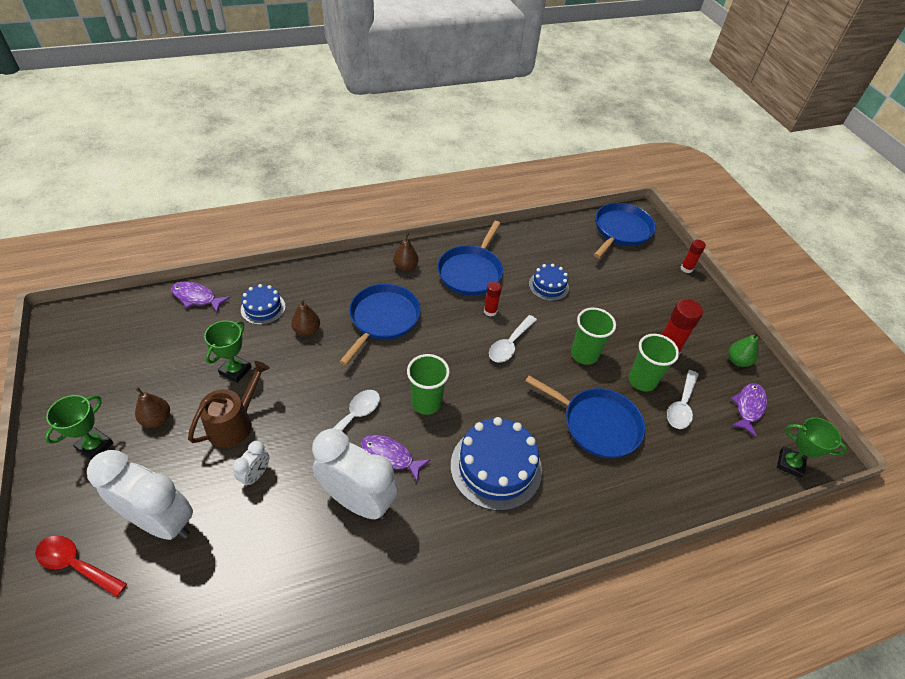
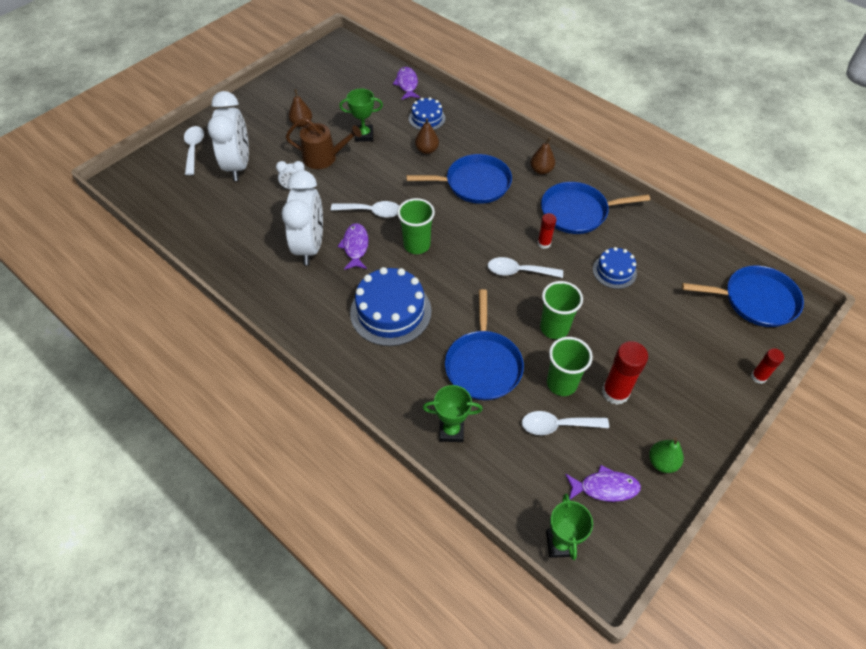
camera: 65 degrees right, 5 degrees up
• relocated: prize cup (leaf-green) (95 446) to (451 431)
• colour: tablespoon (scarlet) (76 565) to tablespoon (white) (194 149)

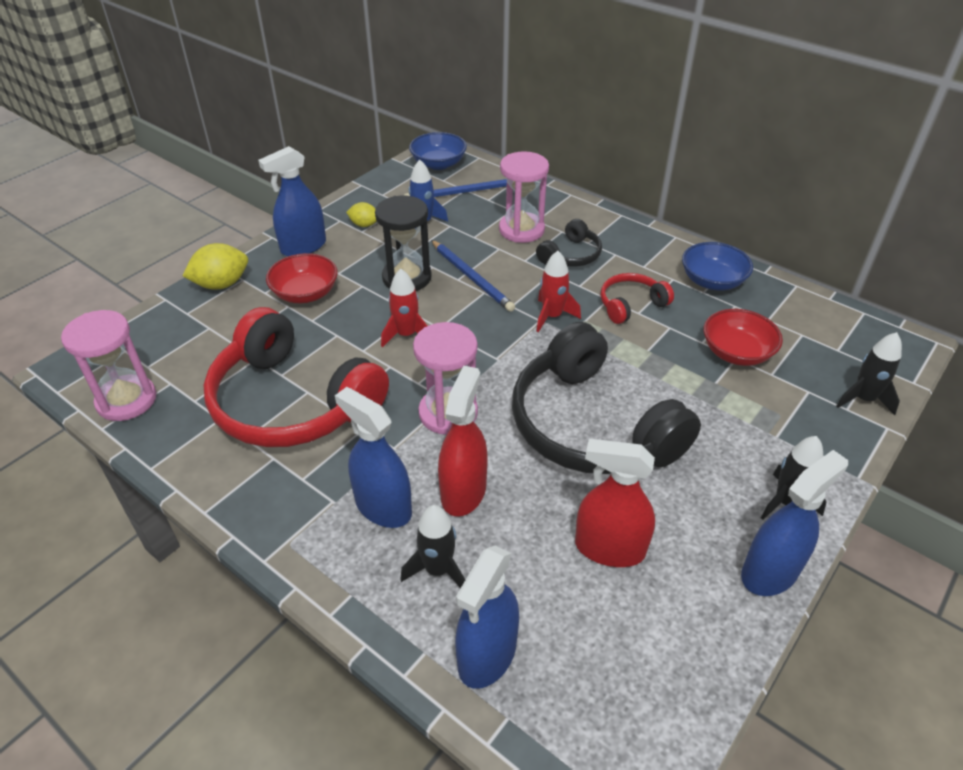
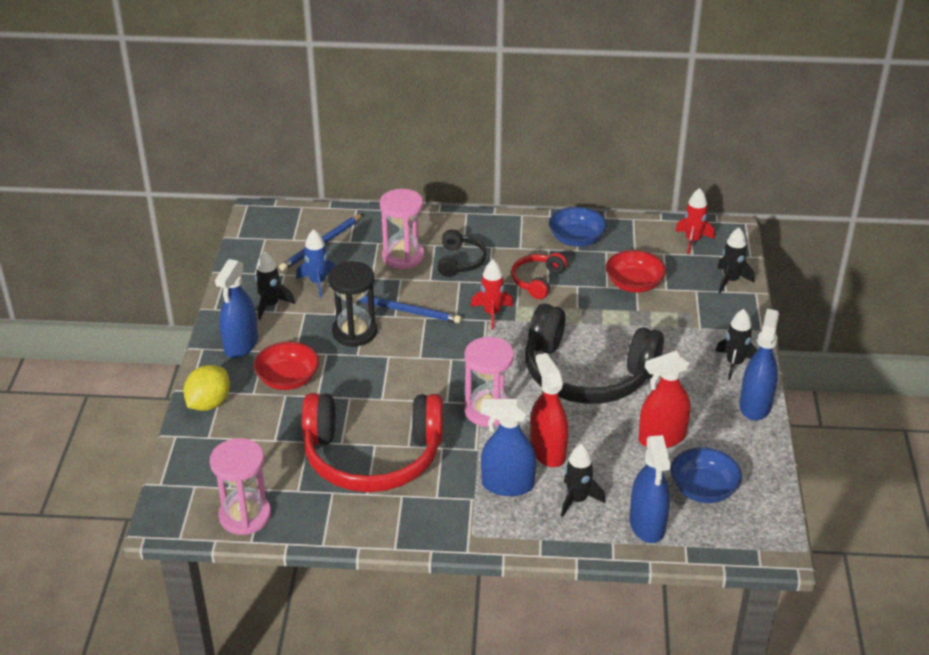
camera: 35 degrees left, 5 degrees down
• relocated: toy rocket (scarlet) (406 335) to (692 241)
• relocated: serving bowl (royal blue) (438 164) to (703 489)
• exchanged: citrus fruit (yellow) (364 225) to toy rocket (ebony) (270 305)

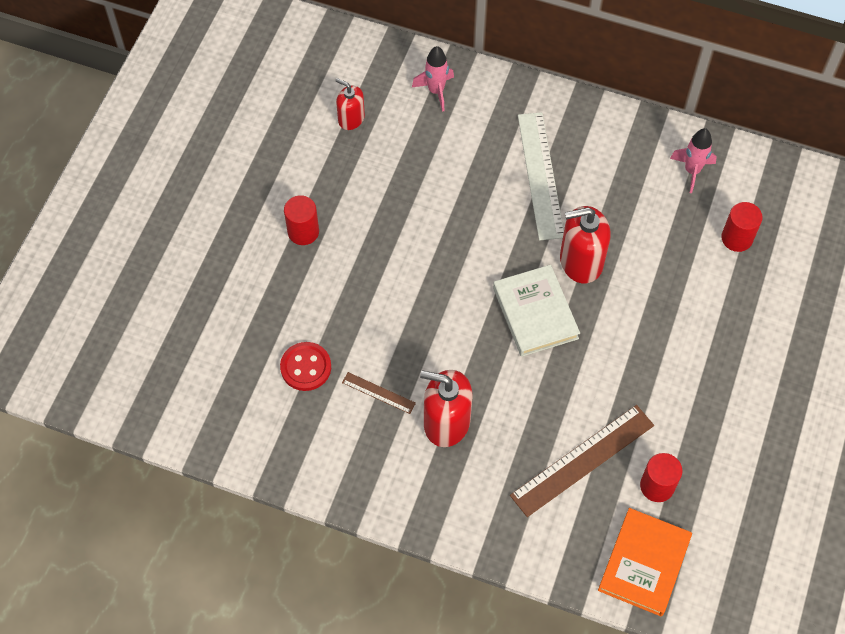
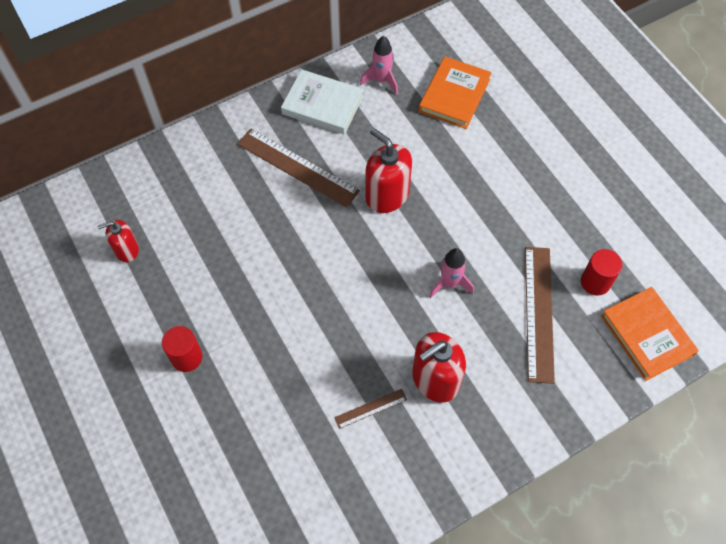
camera: 50 degrees left, 0 degrees up
• missing: sewing button (scarlet) (306 367)
• relocated: toy rocket (rose-pink) (436 91) to (449 284)
• relocated: hardback (white) (535 313) to (322 105)
• exchanged: cylinder shape (scarlet) (737 238) to hardback (orange-coloured) (454 95)
• colour: ruler (white) (540 175) to ruler (russet) (297 167)
• spun: soap dispenser (scarlet) (581 261) = (387 195) 105 degrees clockwise

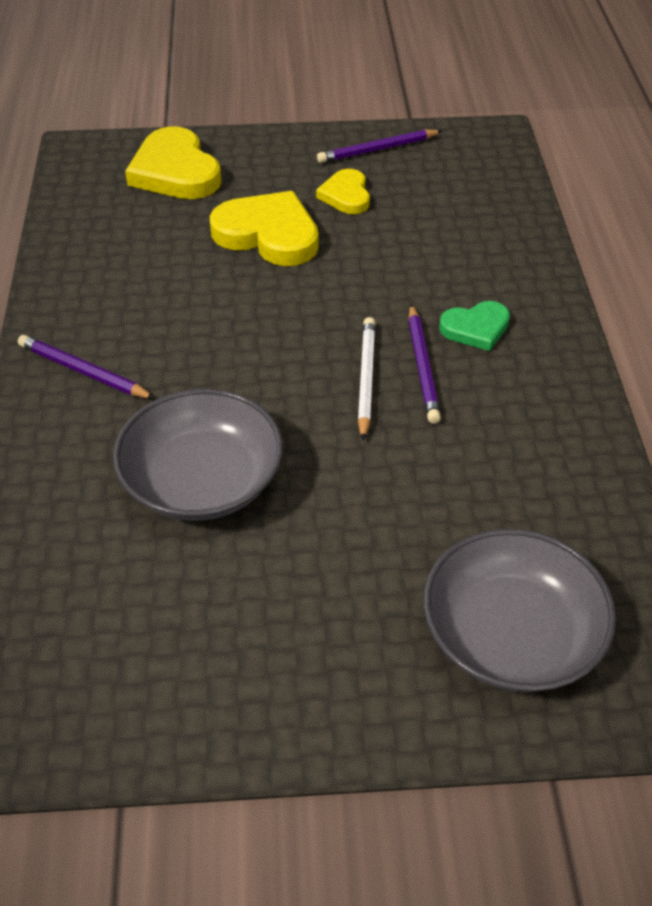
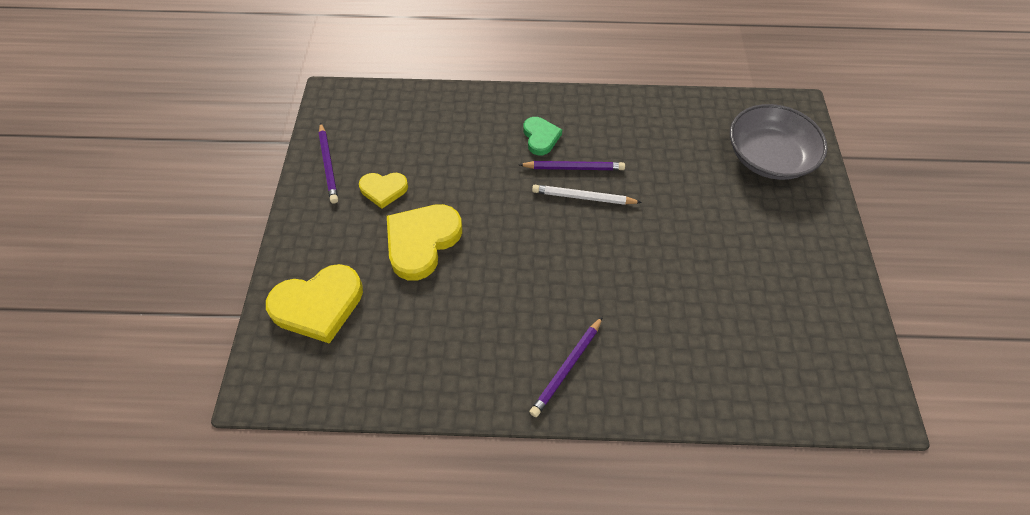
camera: 85 degrees left, 10 degrees up
• missing: serving bowl (gray) (202 480)

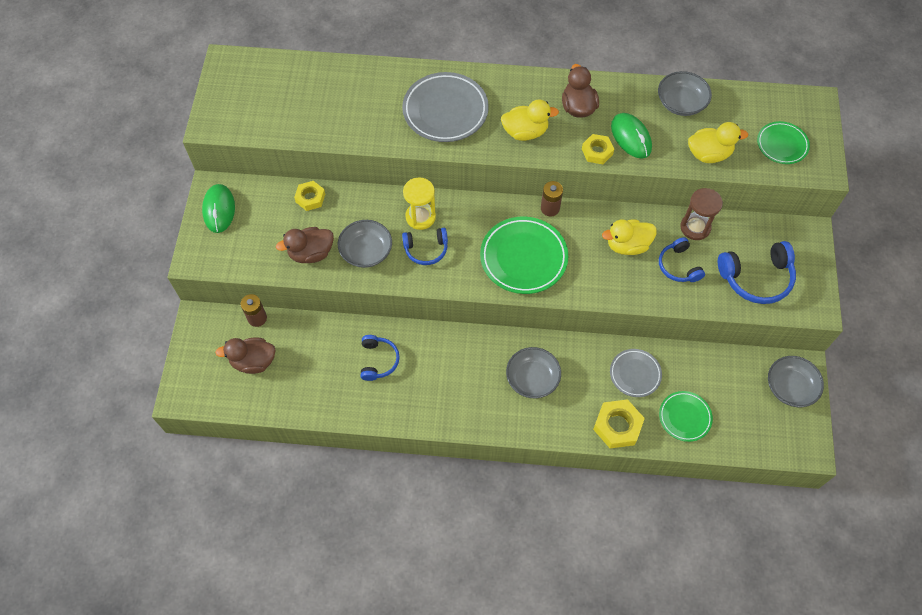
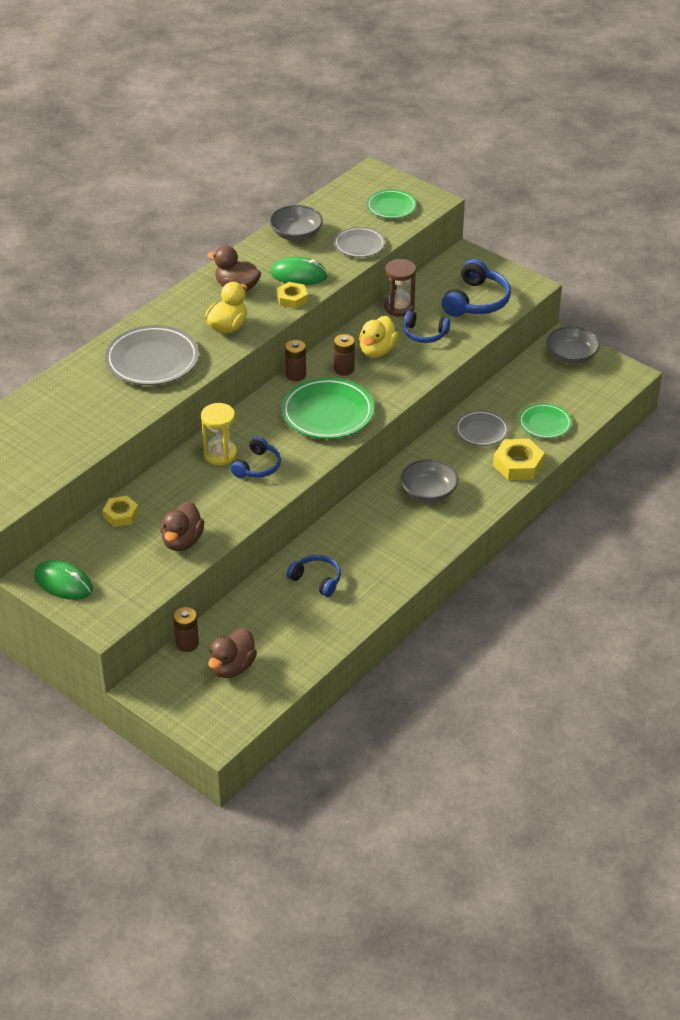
camera: 55 degrees left, 20 degrees down
• missing: serving bowl (gray) (366 251)
• appeared: AA battery (russet) (344 369)
• exchanged: rubber duck (yellow) (709 154) to flat dish (gray) (359 245)

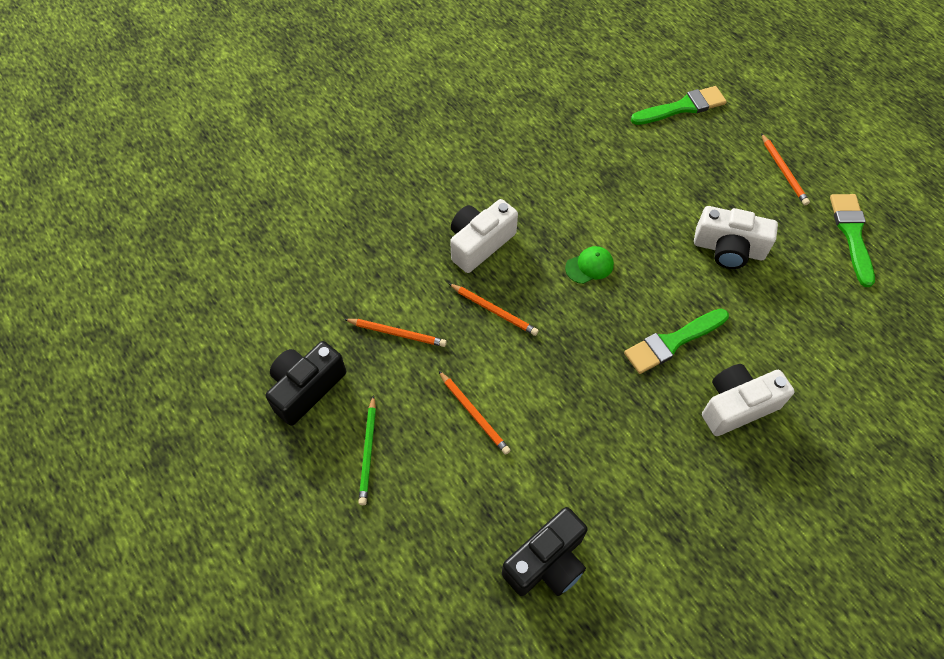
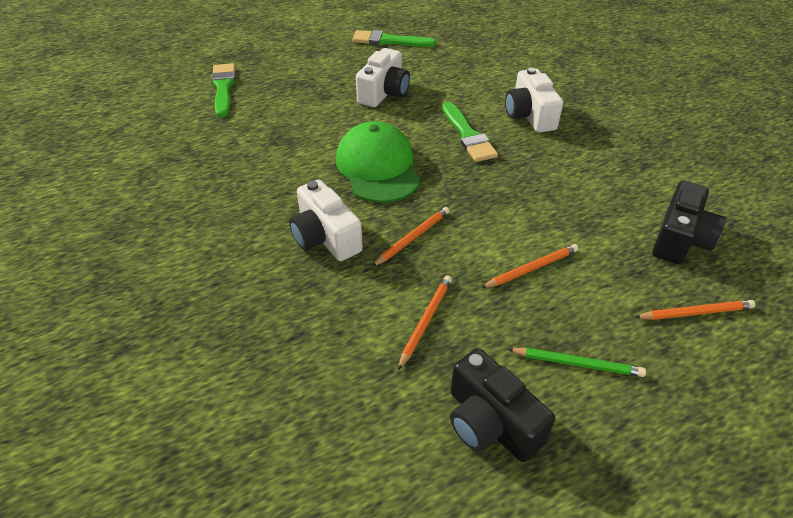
camera: 80 degrees left, 15 degrees down
• relocated: pencil (orange-coloured) (783 171) to (695 312)
• spun: camera (ebony) (547 562) = (680 239) 60 degrees clockwise
• size: cap (leaf-green) (589 266) = (378 167) x2.23

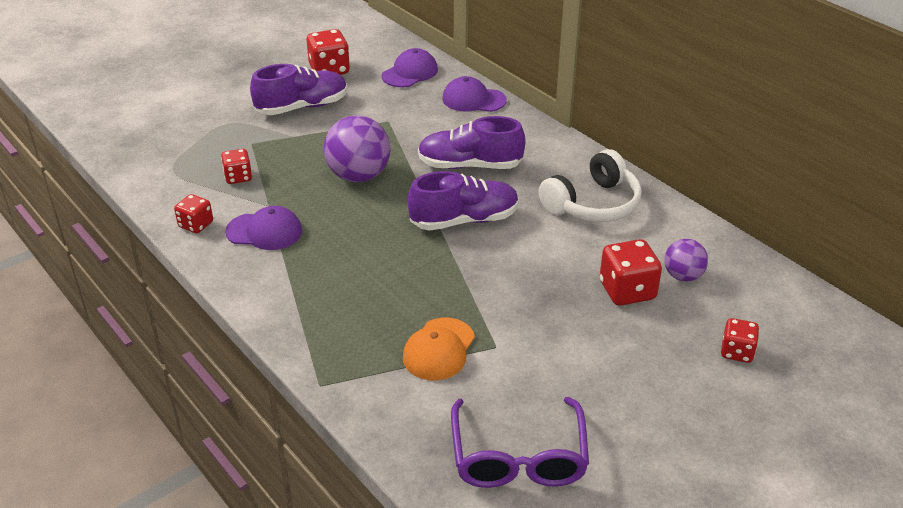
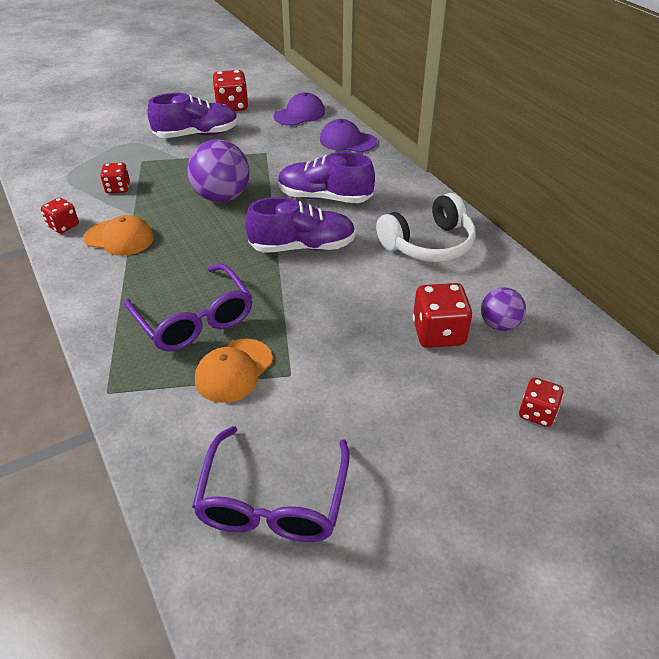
camera: 10 degrees right, 5 degrees up
• appeared: spectacles (royal purple) (194 319)
• colour: cap (royal purple) (264 231) to cap (orange-coloured) (119 238)

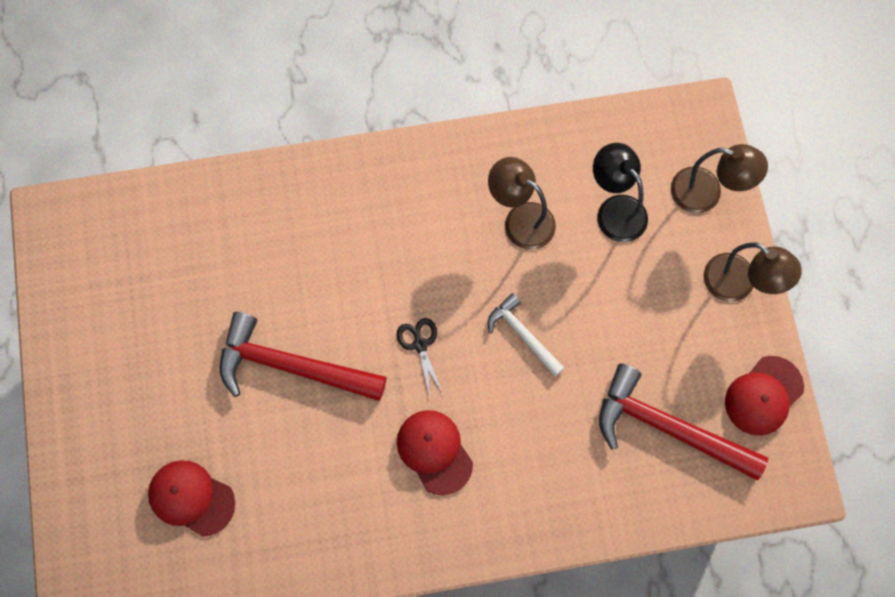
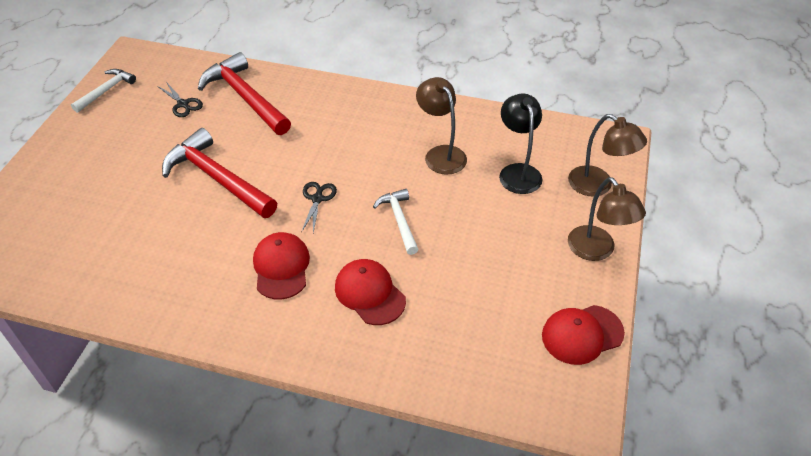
camera: 25 degrees right, 25 degrees down
• appeared: carpenter's hammer (white) (106 91)
• appeared: shears (ebony) (183 104)
• relocated: cap (scarlet) (191 498) to (369 293)
• relocated: carpenter's hammer (scarlet) (668 428) to (245 98)

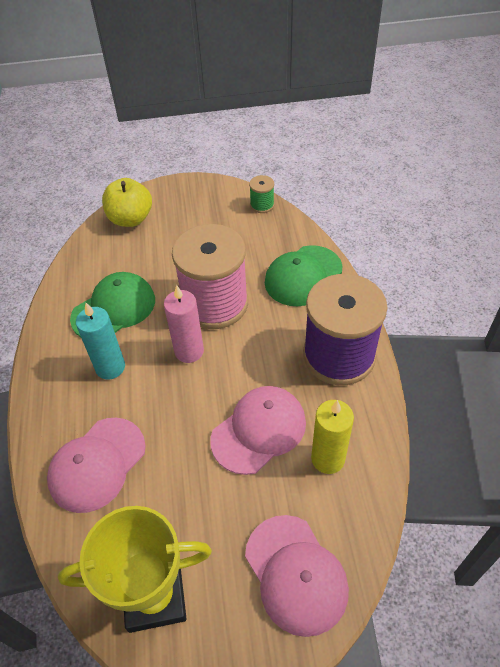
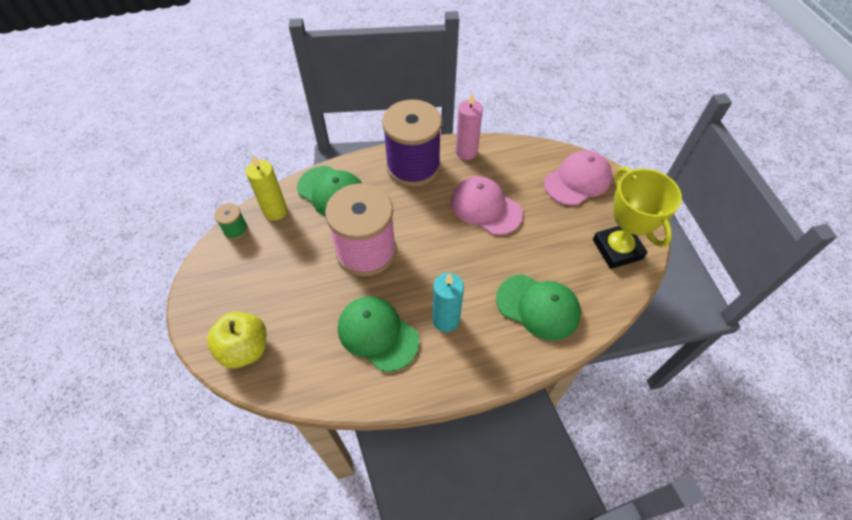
camera: 100 degrees left, 5 degrees up
• relocated: pillar candle (rose-pink) (189 351) to (466 152)
• relocated: pillar candle (yellow) (328 459) to (275 211)
• colour: cap (rose-pink) (97 464) to cap (leaf-green) (538 307)

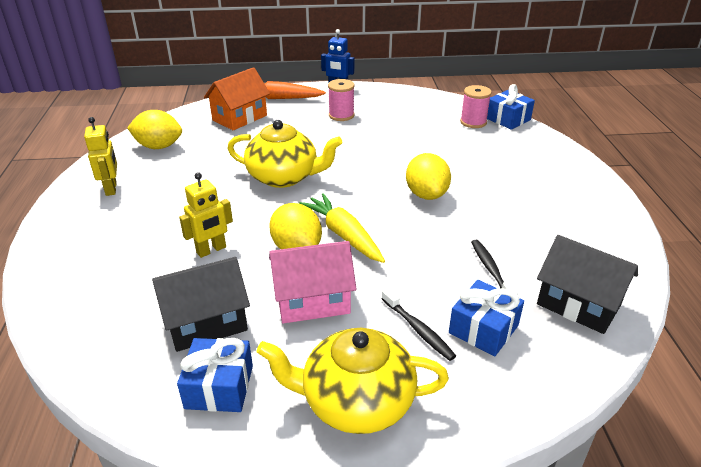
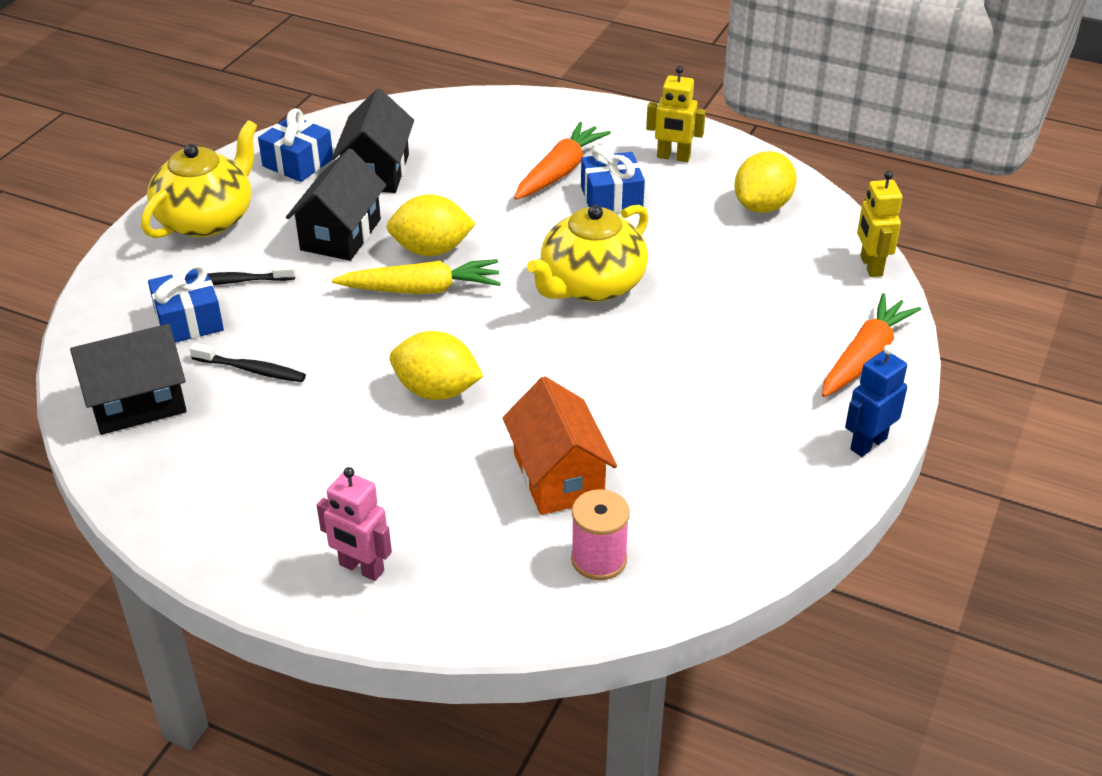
camera: 120 degrees right, 5 degrees up
• missing: reel of thread (rose-pink) (341 115)
• appeared: robot (rose-pink) (361 568)
• appeared: carrot (orange-coloured) (560 172)
• relocated: robot (yellow) (211 250) to (870 266)
• relocated: toy house (orange-coloured) (239 118) to (558 476)
• relocated: wrapped gift (royal blue) (508 119) to (611 198)
• colour: toy house (rose-pink) (312 301) to toy house (ebony) (340 234)

